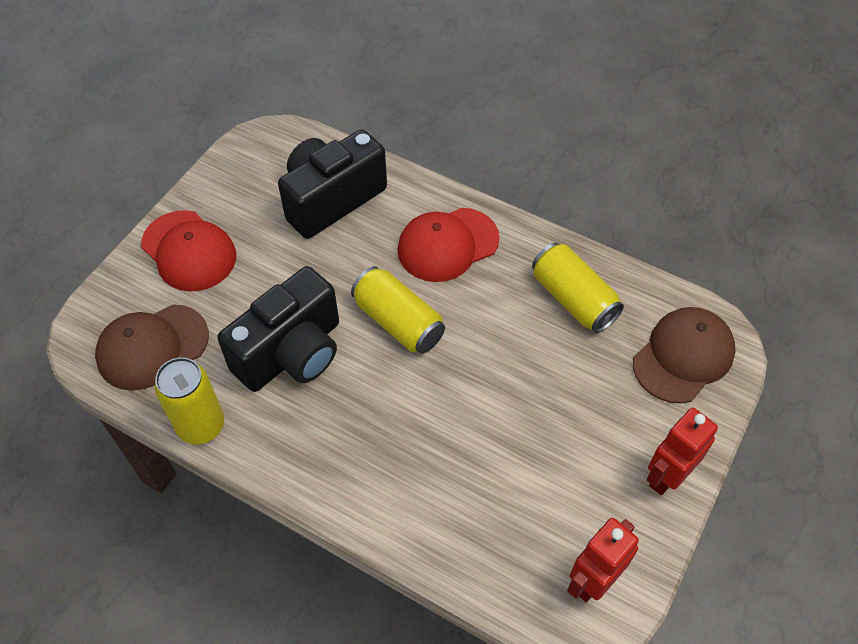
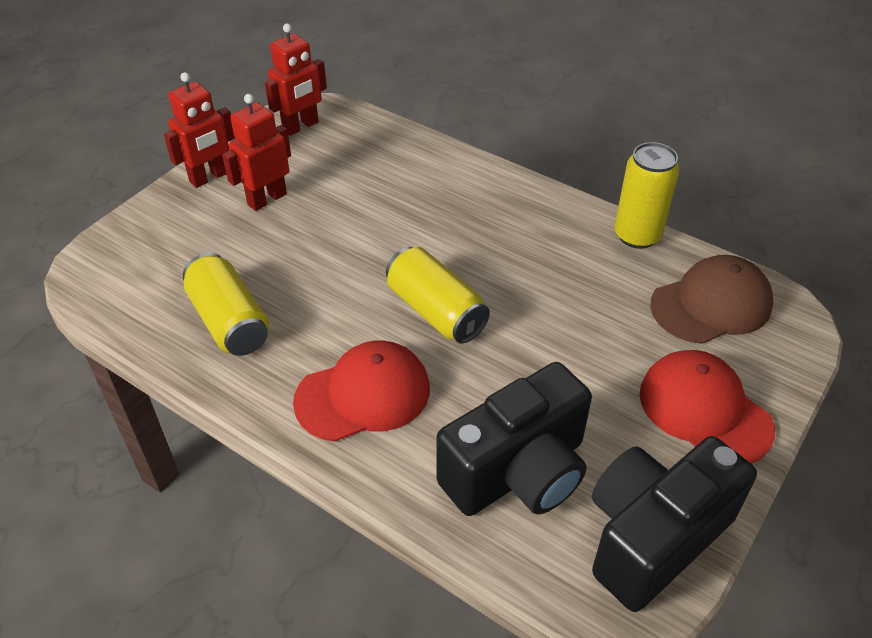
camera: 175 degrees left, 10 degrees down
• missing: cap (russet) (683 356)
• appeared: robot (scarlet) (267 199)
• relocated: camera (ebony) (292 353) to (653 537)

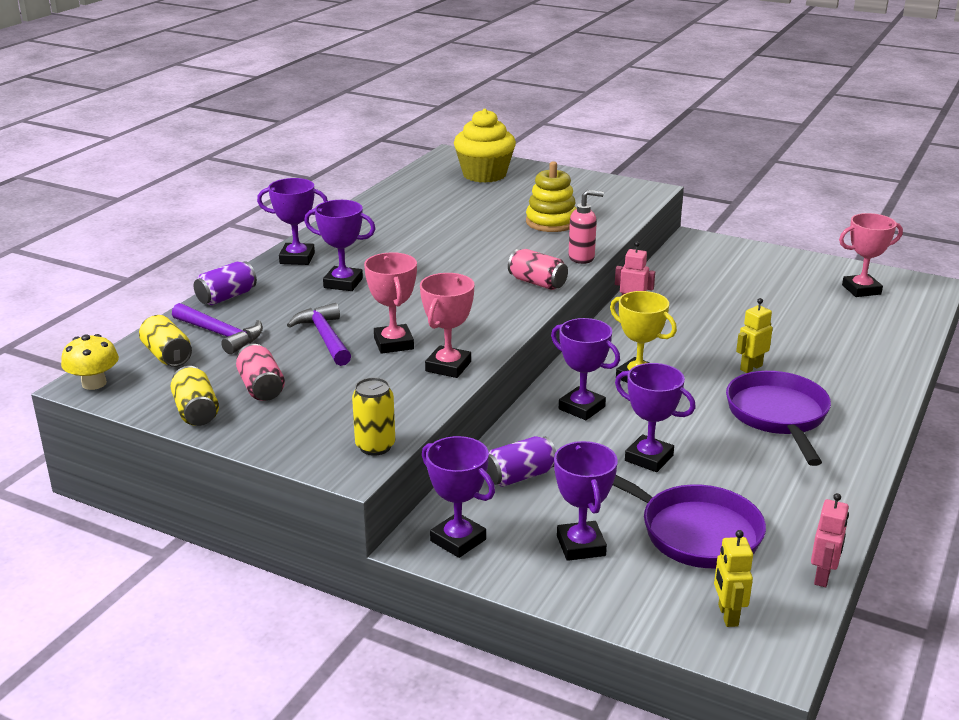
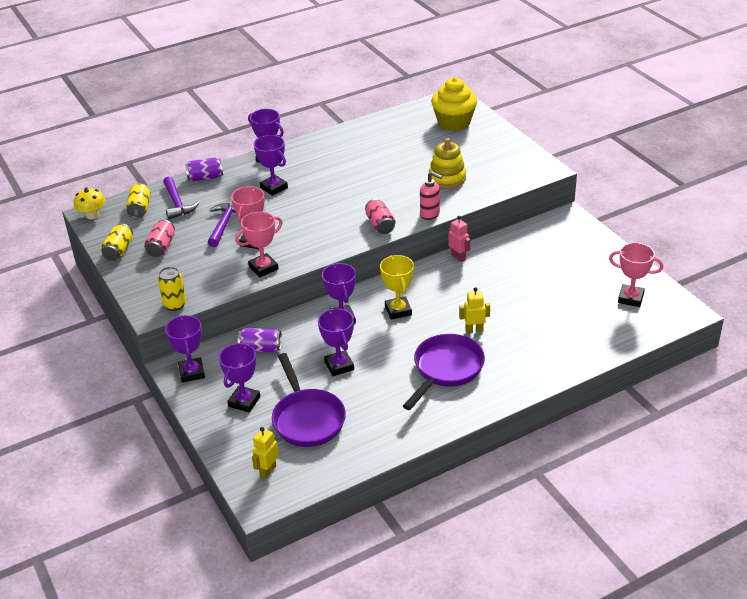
camera: 35 degrees right, 10 degrees up
• missing: robot (rose-pink) (823 577)

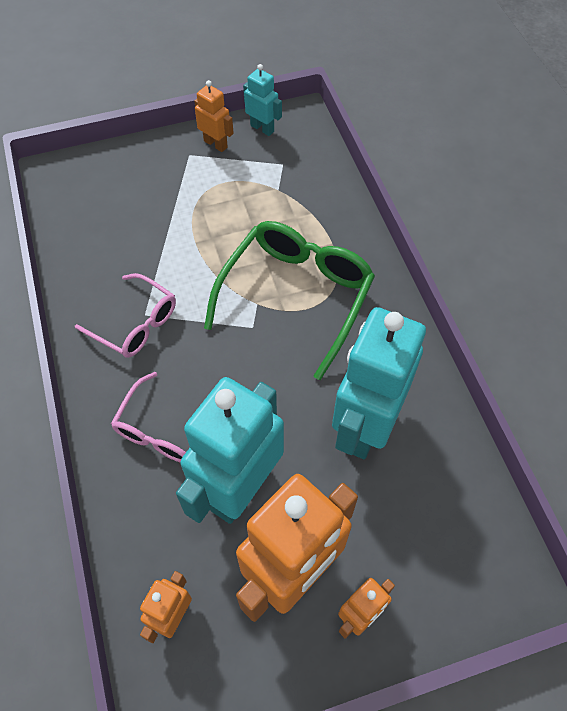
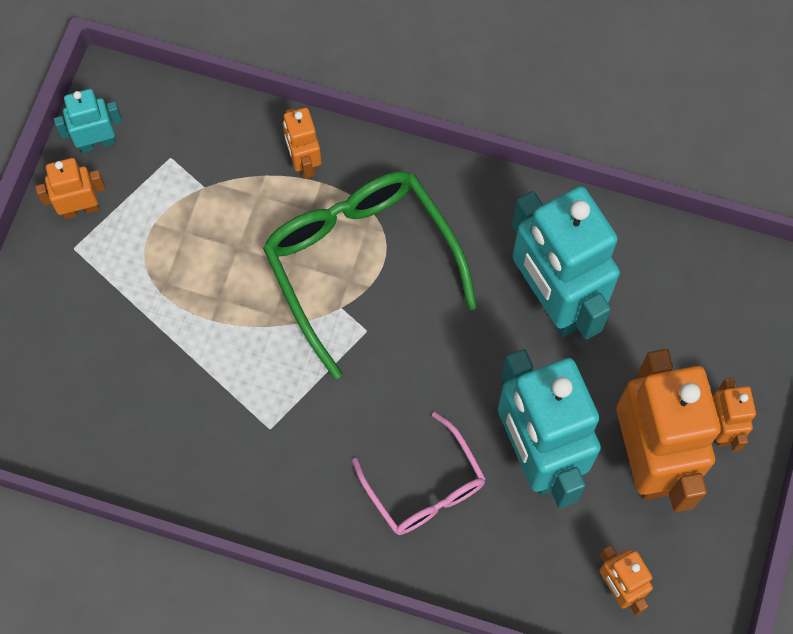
camera: 55 degrees left, 10 degrees up
• missing: spectacles (rose-pink) (135 324)
• appeared: robot (orange-coloured) (304 162)

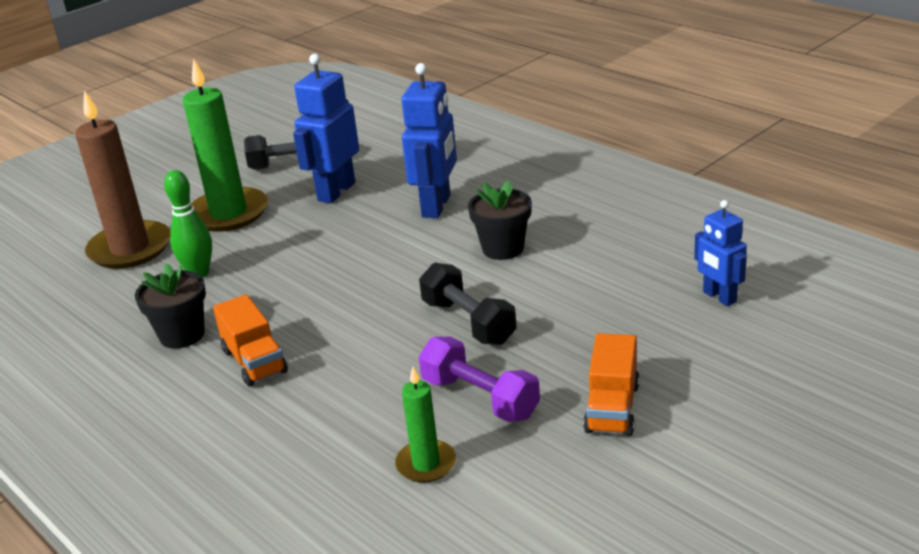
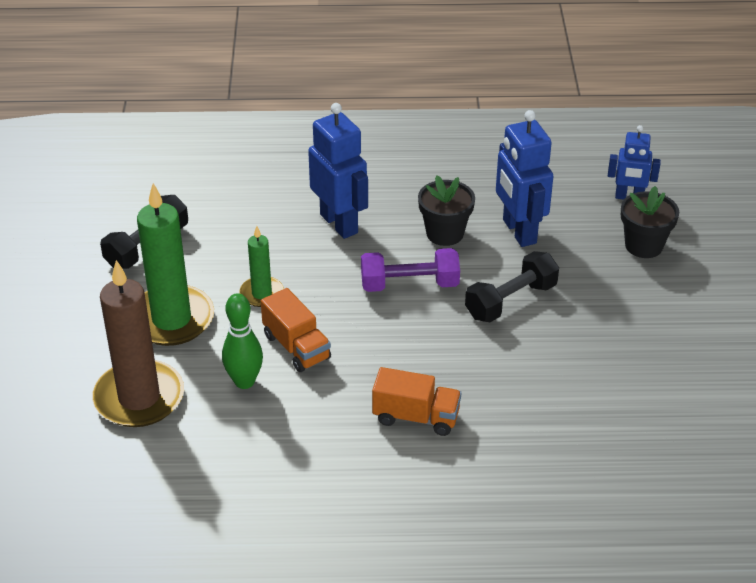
camera: 50 degrees left, 10 degrees up
• relocated: plant pot (ebony) (182 335) to (643 245)
• relocated: robot (royal blue) (336 191) to (518 231)
• relocated: pillar candle (leaf-green) (426 464) to (261 294)
• relocated: free weight (royal purple) (480 398) to (409 284)
• relocated: toy truck (orange-coloured) (612 408) to (296 347)
• spun: free weight (ebony) (468 322) = (510 301) 45 degrees counterclockwise

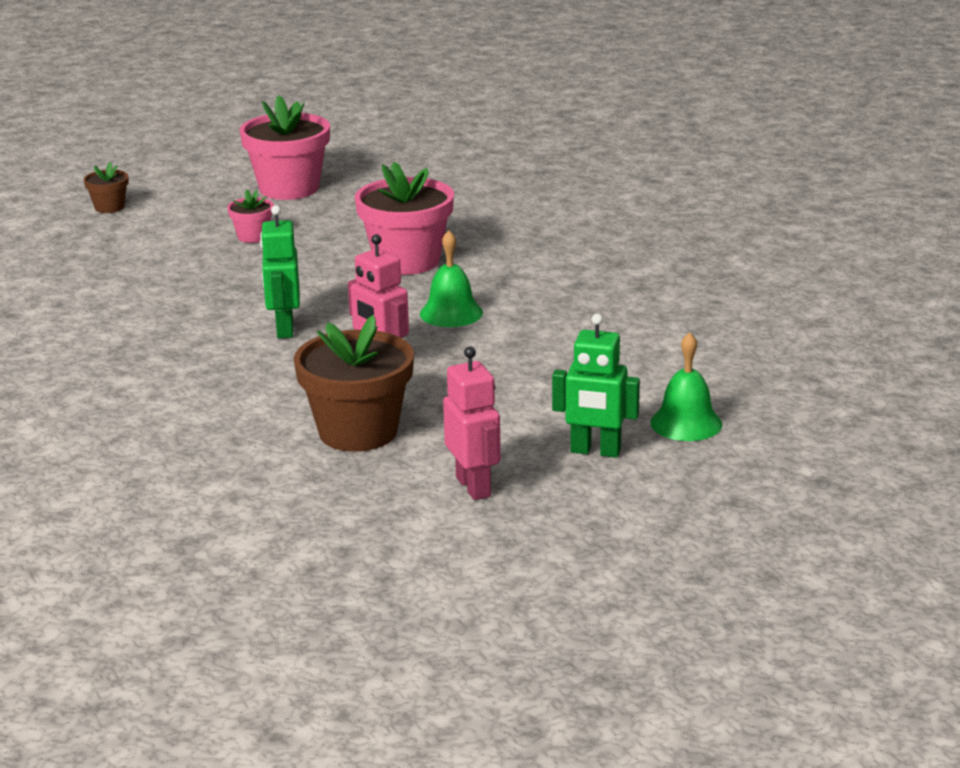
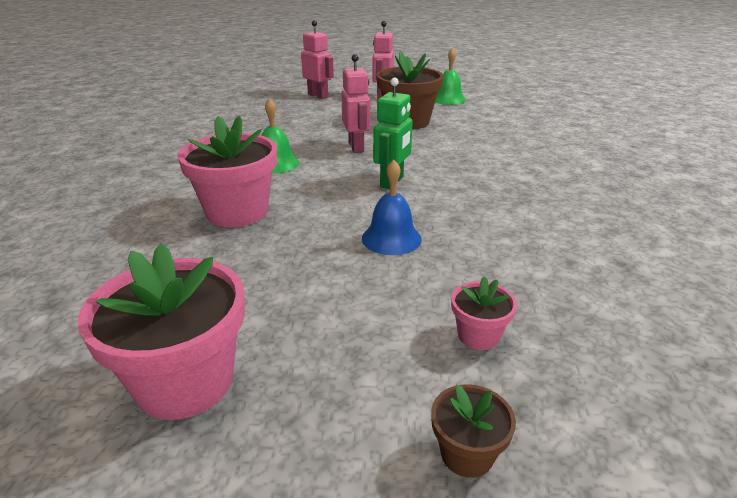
camera: 150 degrees left, 5 degrees up
• appeared: bell (royal blue) (391 238)
• relocated: plant pot (rose-pink) (253 236) to (478 335)
• relocated: bell (leaf-green) (686 423) to (448 99)
• colour: robot (leaf-green) (595 451) to robot (rose-pink) (318 96)

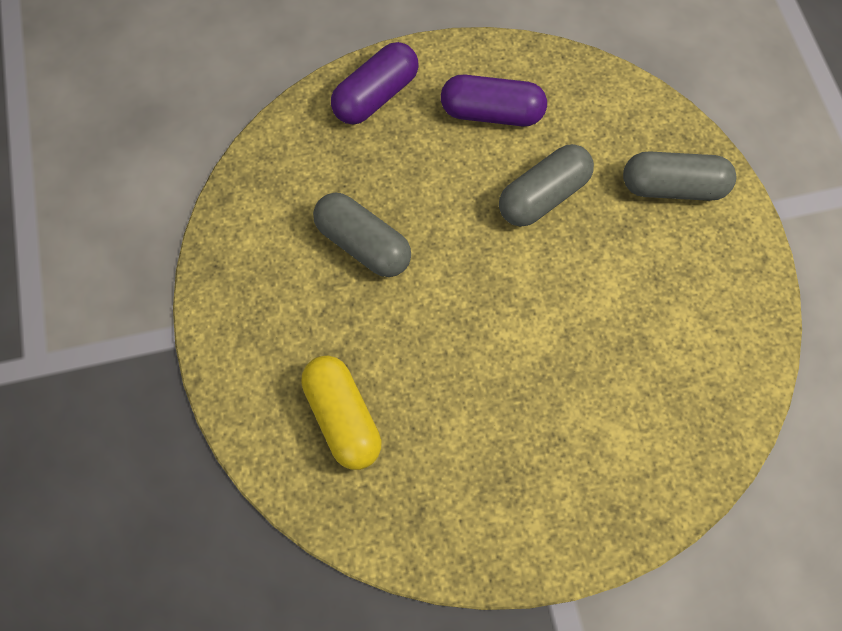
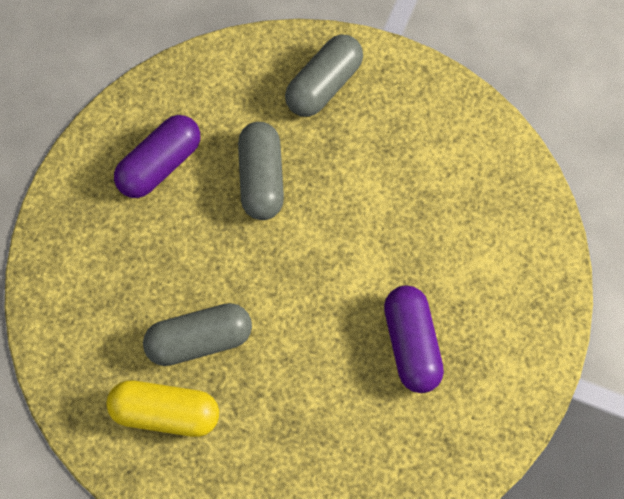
camera: 55 degrees left, 0 degrees up
• relocated: pill (yellow) (343 417) to (166 413)
• relocated: pill (royal purple) (376 96) to (411 344)

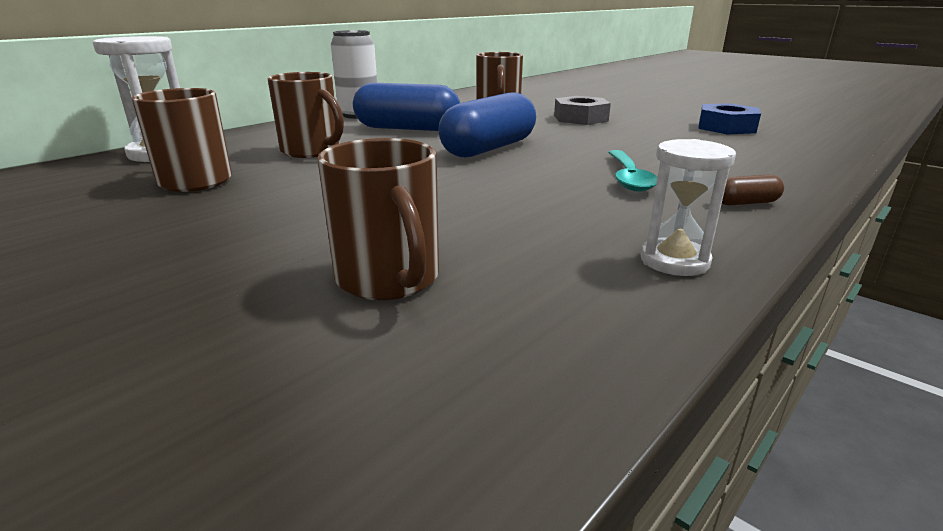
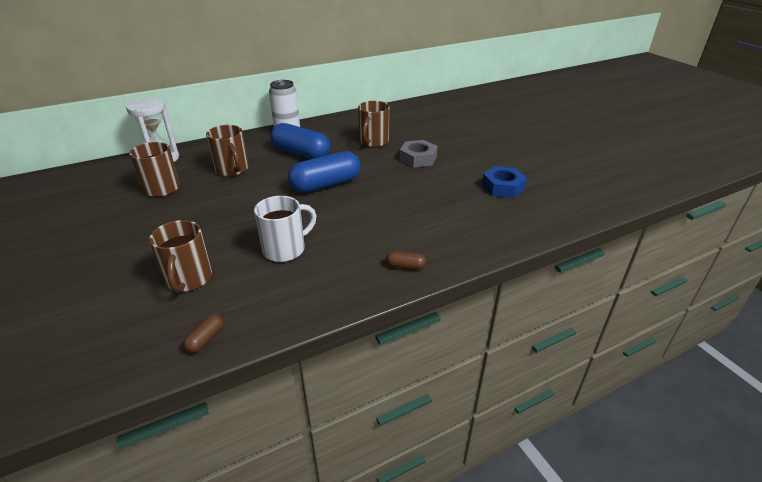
camera: 20 degrees right, 10 degrees up
• missing: tablespoon (teal) (628 178)
• missing: sand timer (white) (674 261)
• appeared: pill (russet) (206 339)
• appeared: mug (white) (285 249)

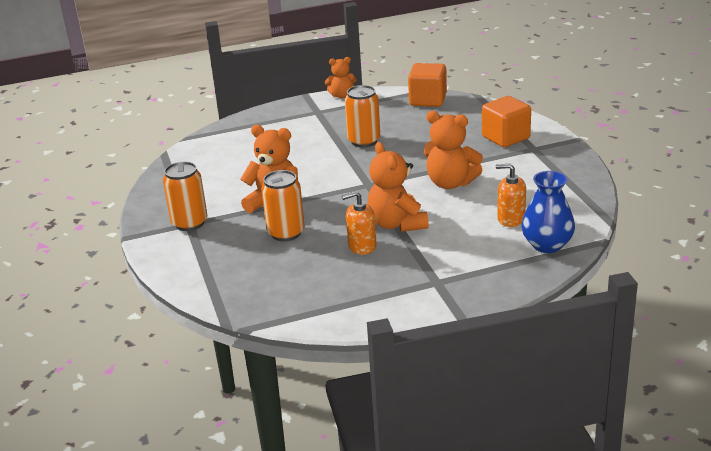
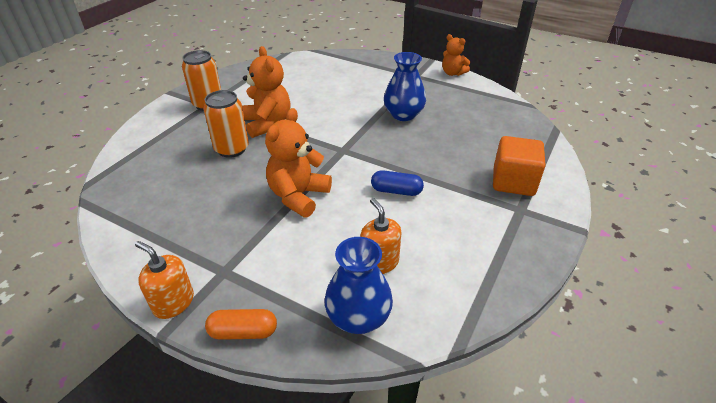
camera: 45 degrees right, 10 degrees up
• missing: block (orange-coloured) (428 100)
• appeared: pill (orange-coloured) (243 332)
• relocated: soap dispenser (orange-coloured) (362 246) to (173 302)
• exchanged: soda can (orange-coloured) (364 141) to flower vase (royal blue) (403 115)
• exchanged: teddy (orange-coloured) (450 183) to pill (royal blue) (396 191)

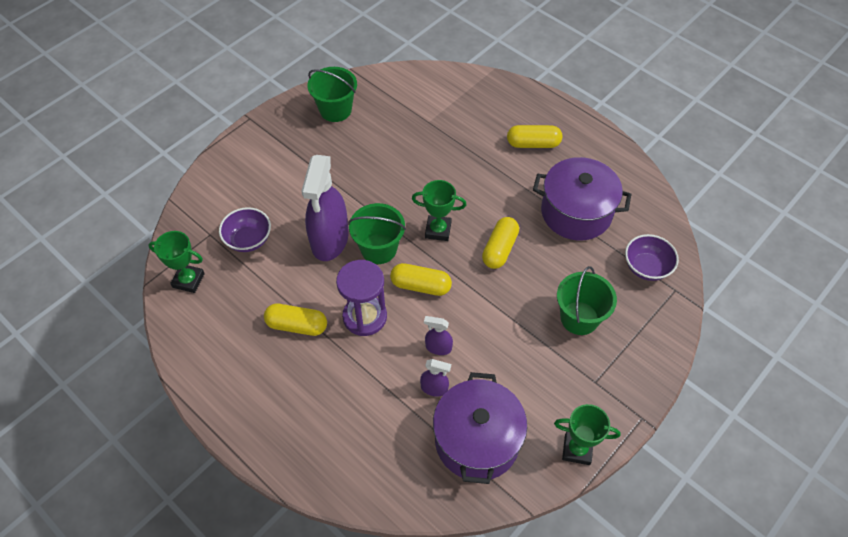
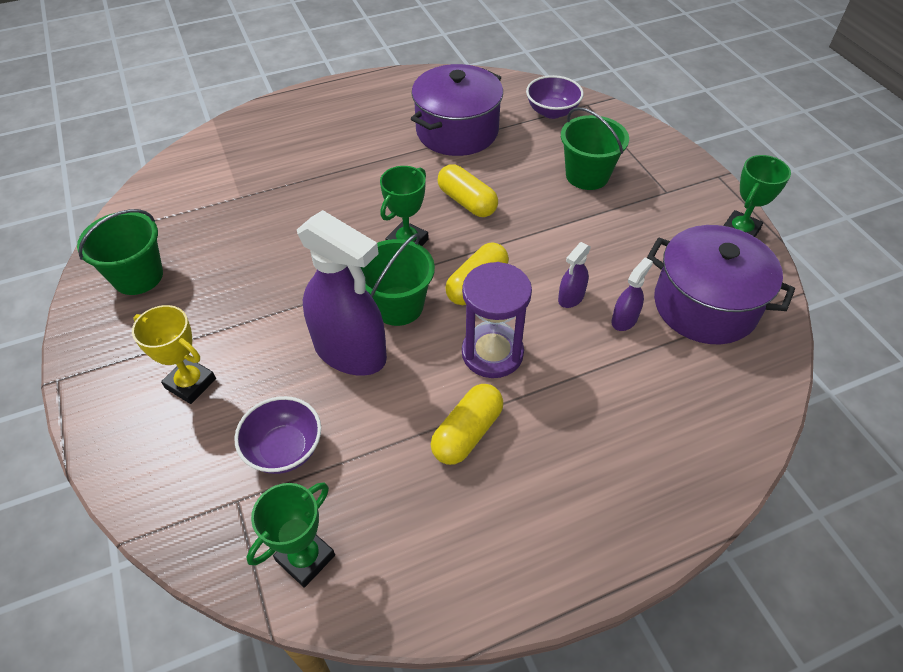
camera: 65 degrees left, 5 degrees down
• missing: pill (yellow) (533 144)
• appeared: prize cup (yellow) (190 383)

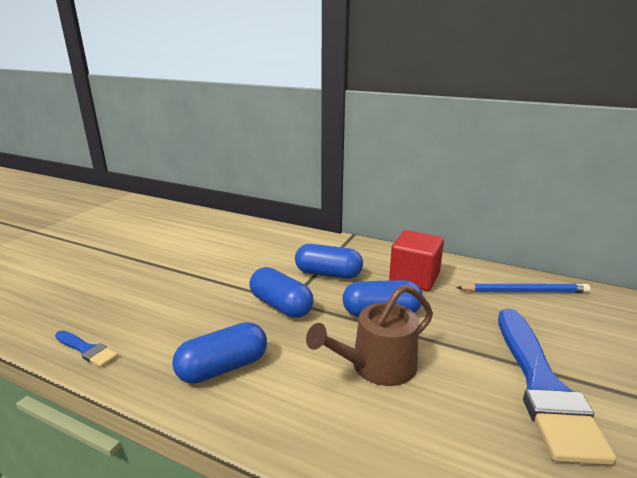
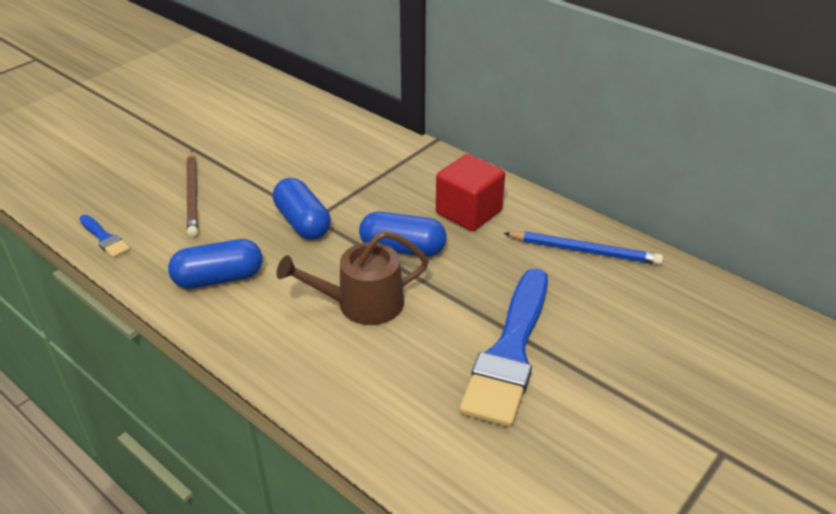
camera: 15 degrees right, 15 degrees up
• missing: pill (royal blue) (328 274)
• appeared: pencil (russet) (193 195)

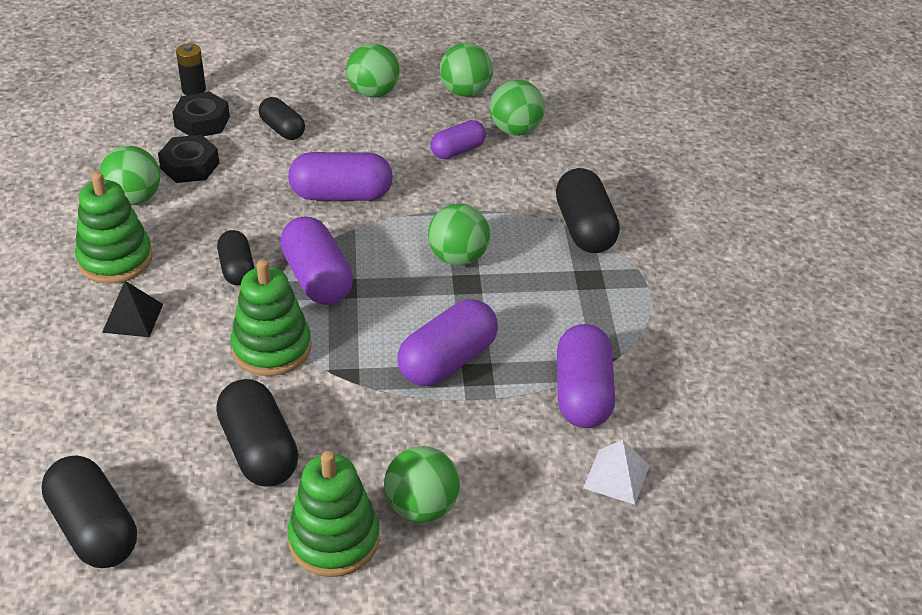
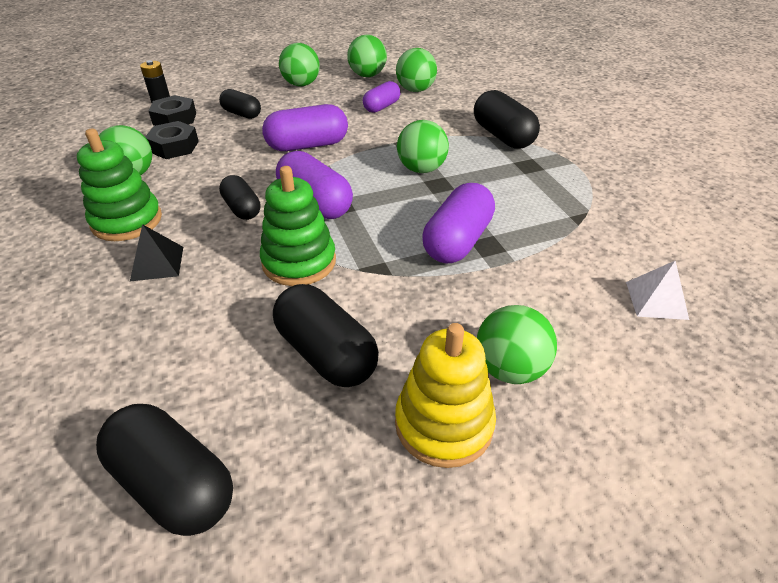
camera: 15 degrees left, 0 degrees up
• missing: pill (royal purple) (582 394)
• colour: stacking toy (leaf-green) (334 540) to stacking toy (yellow) (443 424)

